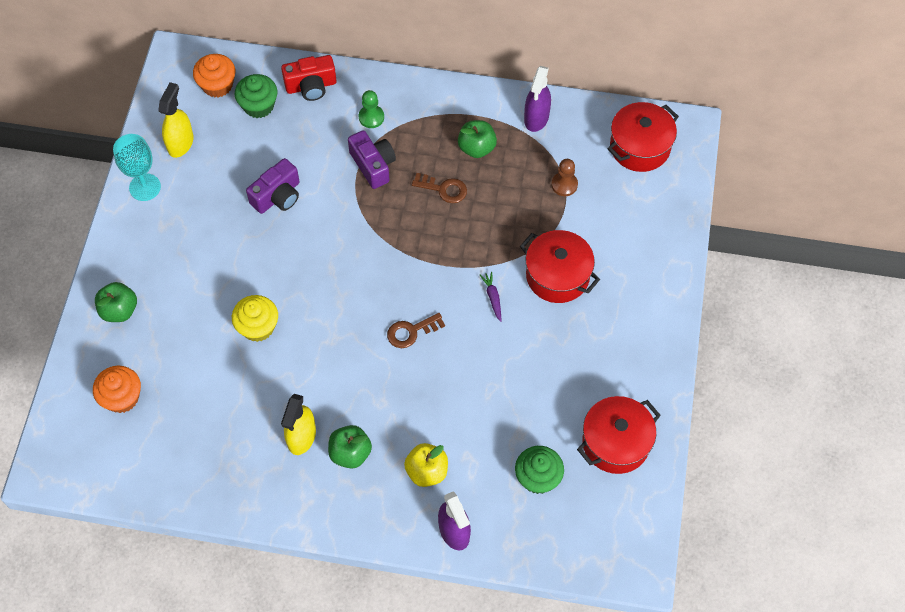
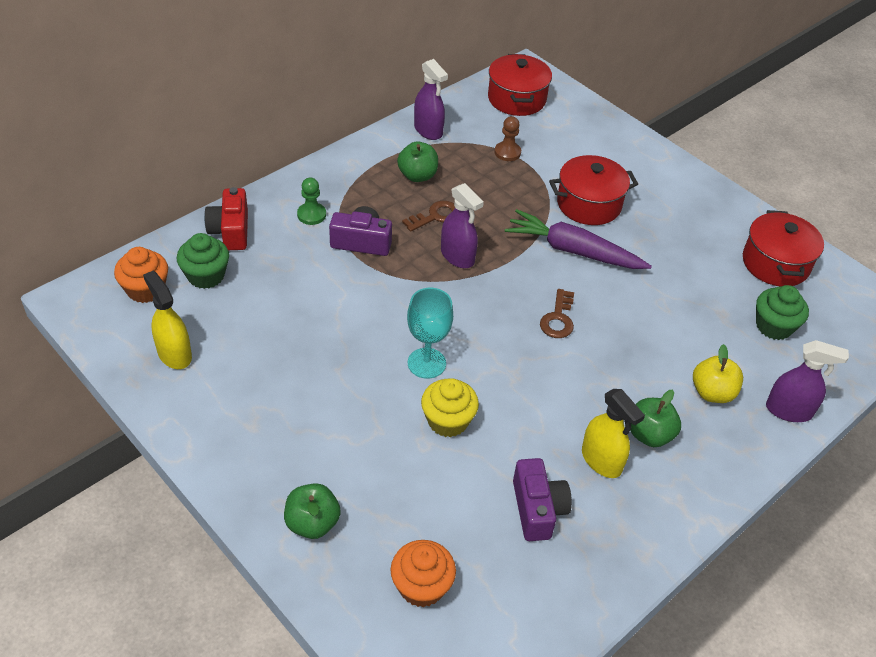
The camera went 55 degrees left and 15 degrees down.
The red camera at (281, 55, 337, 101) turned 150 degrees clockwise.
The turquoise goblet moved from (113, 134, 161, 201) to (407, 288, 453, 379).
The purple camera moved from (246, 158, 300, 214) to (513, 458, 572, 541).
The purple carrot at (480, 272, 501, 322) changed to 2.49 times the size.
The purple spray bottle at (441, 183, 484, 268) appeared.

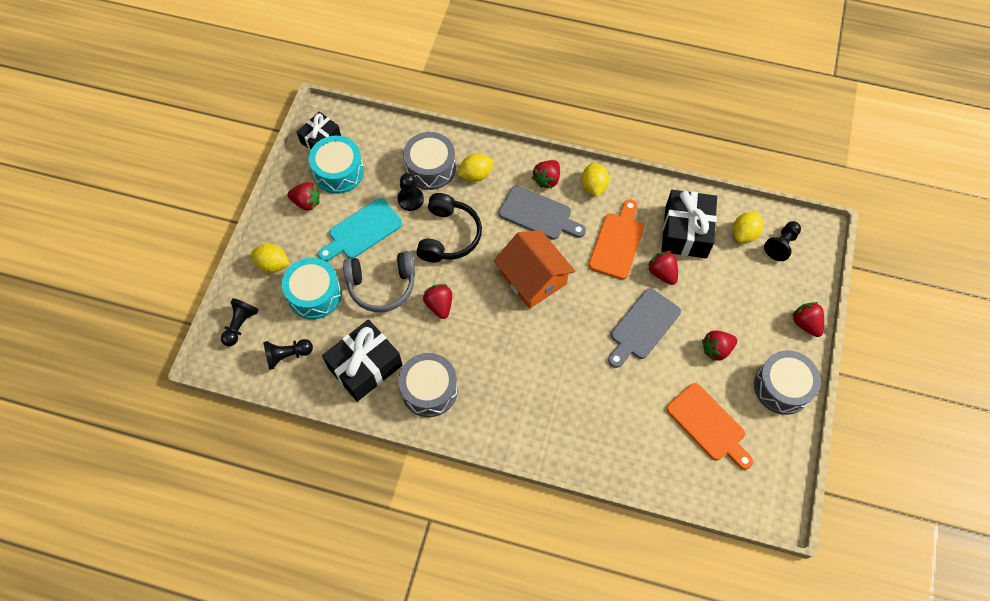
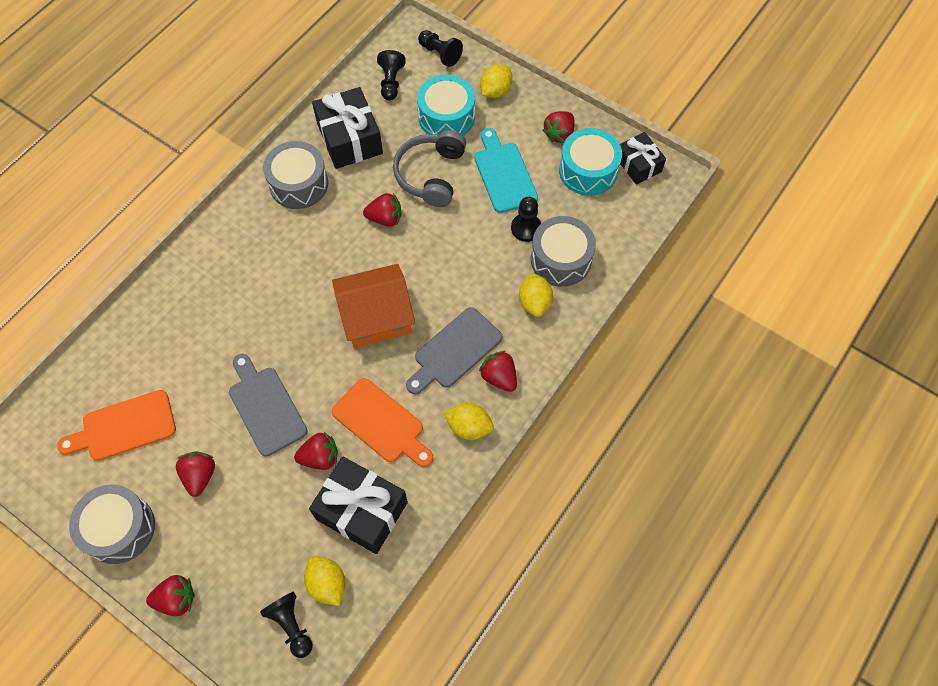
The camera went 110 degrees right and 0 degrees up.
The black headphones at (416, 193, 482, 262) disappeared.

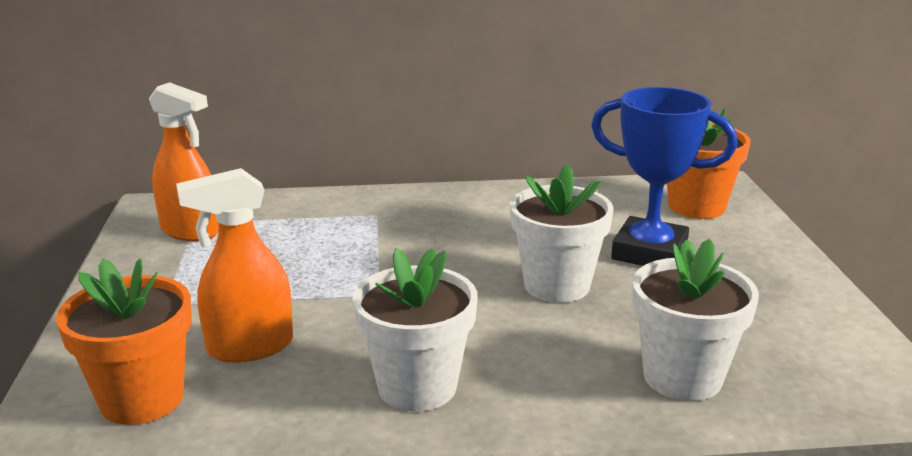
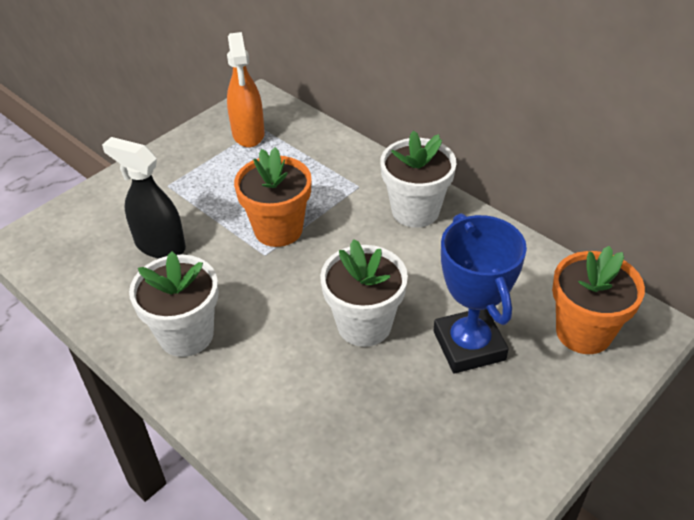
The camera went 50 degrees right and 20 degrees up.
The orange spray bottle at (176, 168, 293, 362) became the black spray bottle at (102, 137, 186, 259).
The white flower pot moved from (632, 239, 759, 401) to (380, 131, 456, 228).
The orange flower pot moved from (56, 259, 192, 425) to (234, 147, 311, 247).

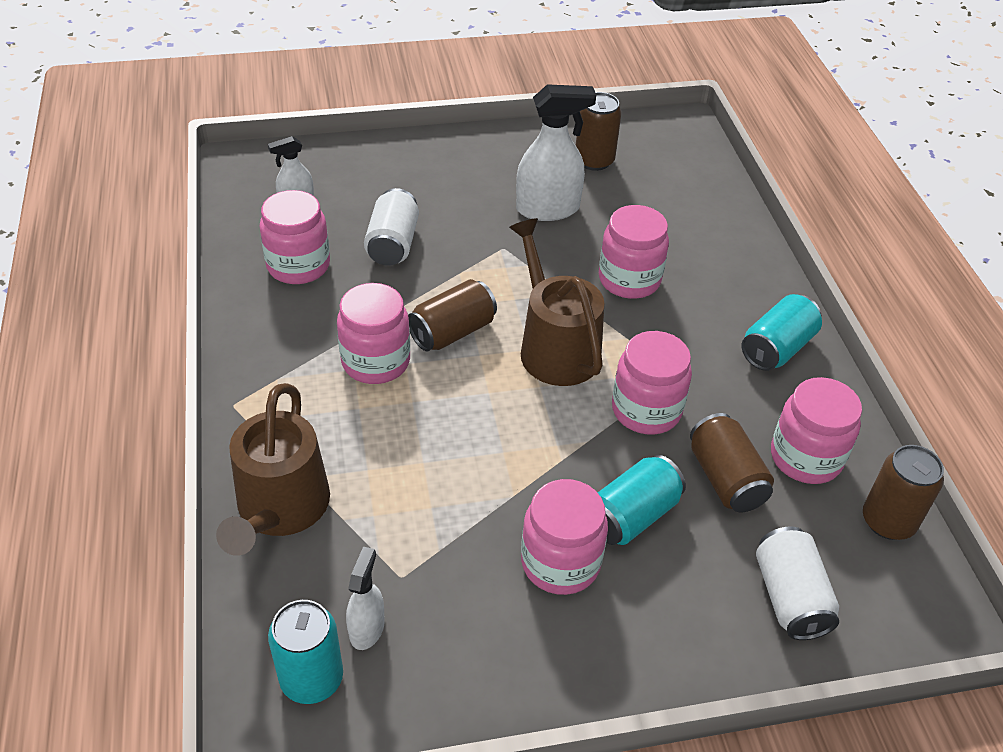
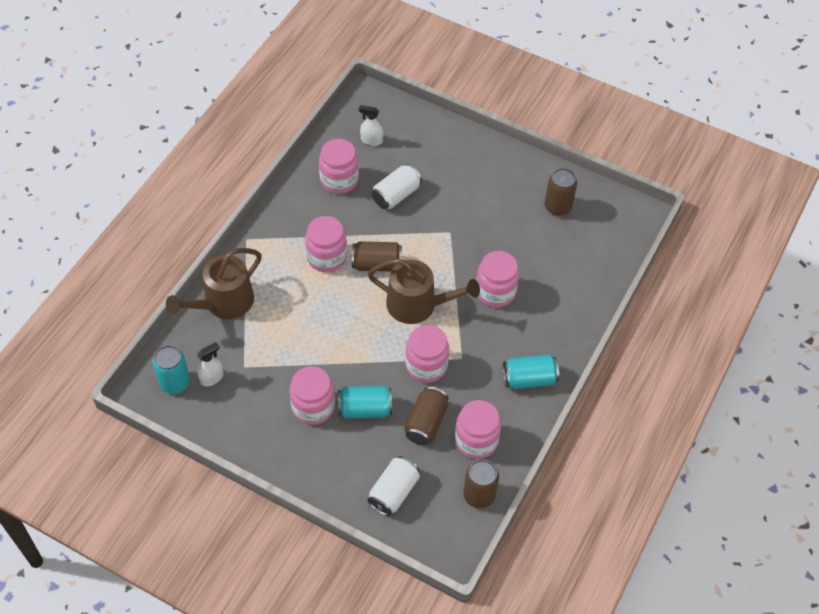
The camera went 40 degrees right and 10 degrees up.
The white spray bottle at (516, 84, 596, 221) disappeared.
The brown watering can at (509, 218, 604, 386) turned 90 degrees clockwise.

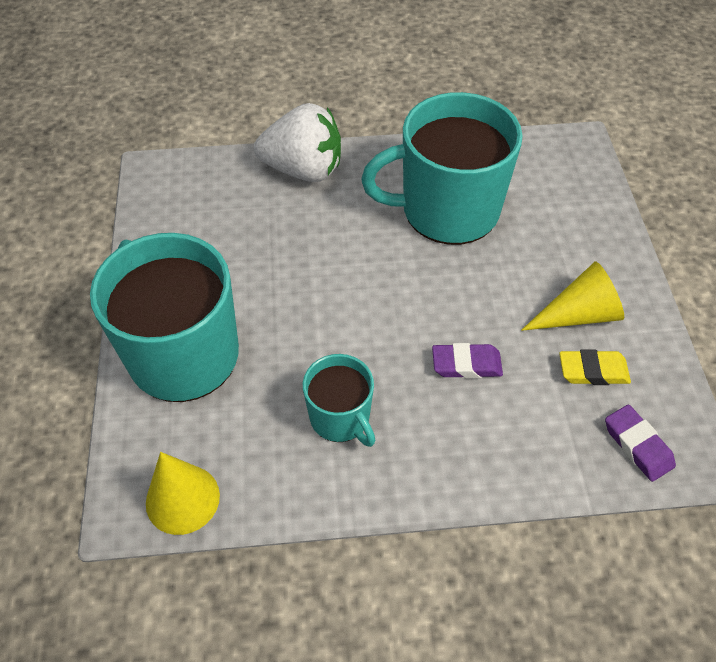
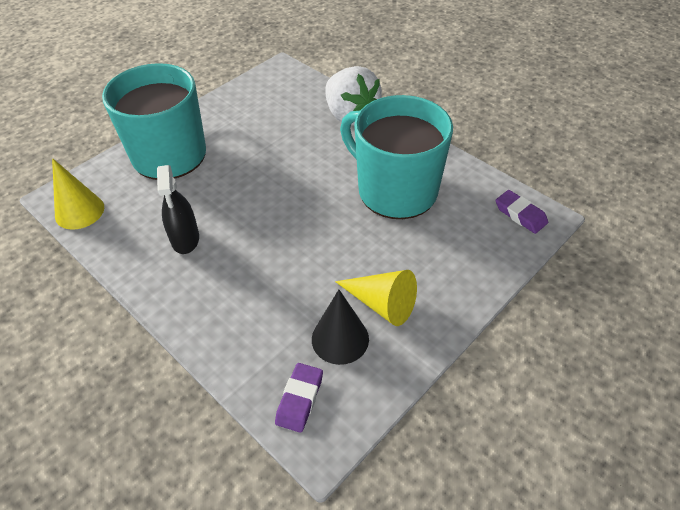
The camera went 50 degrees right and 5 degrees down.
The purple eraser moved from (432, 343, 503, 378) to (496, 190, 548, 234).
The yellow eraser at (559, 349, 631, 385) was replaced by the black cone at (312, 290, 369, 365).
The turquoise mug at (303, 354, 376, 447) was replaced by the black spray bottle at (157, 165, 199, 254).

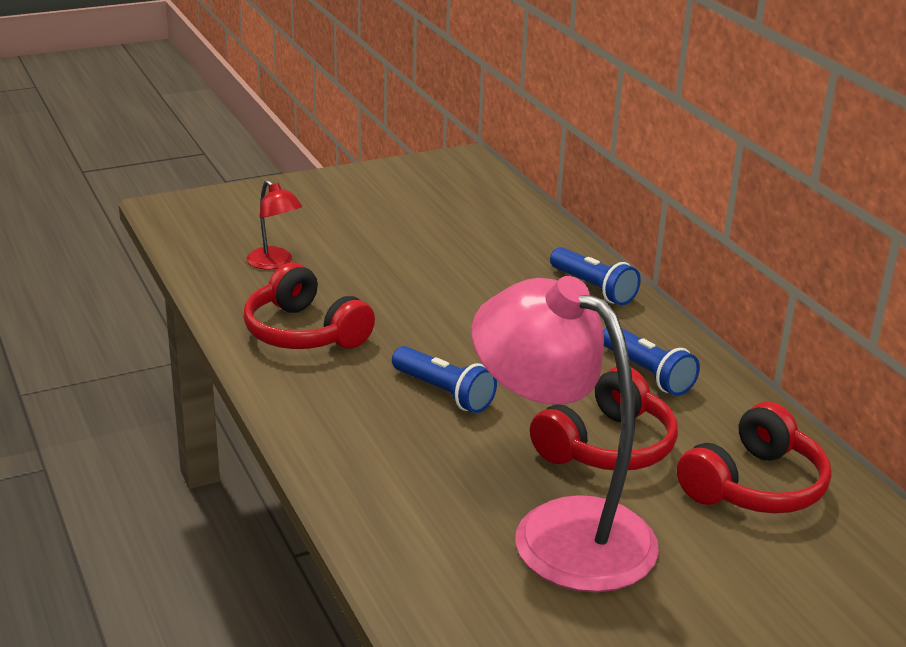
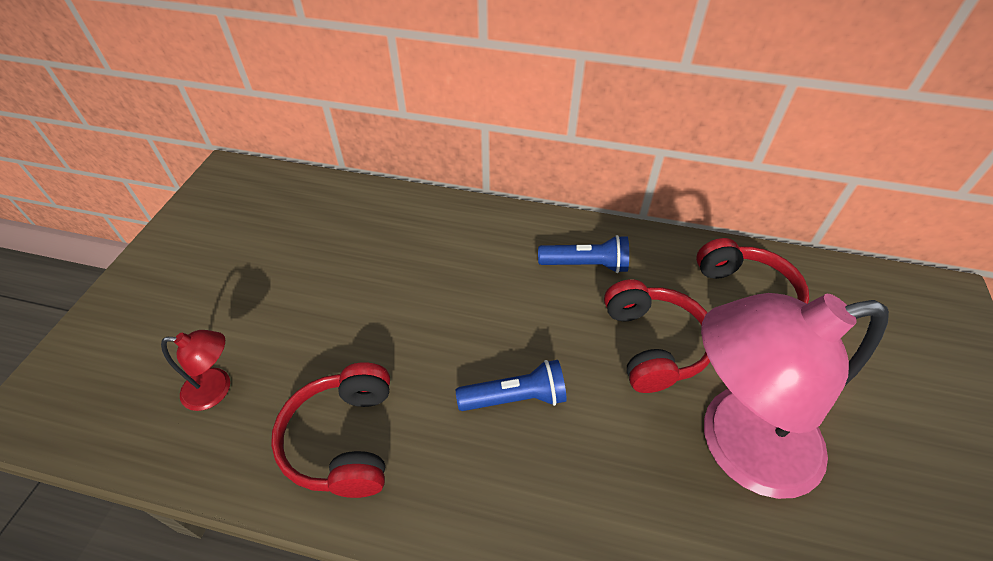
The camera went 50 degrees left and 20 degrees up.
The blue flashlight at (550, 247, 641, 305) disappeared.
The red headphones at (244, 263, 375, 349) turned 90 degrees clockwise.

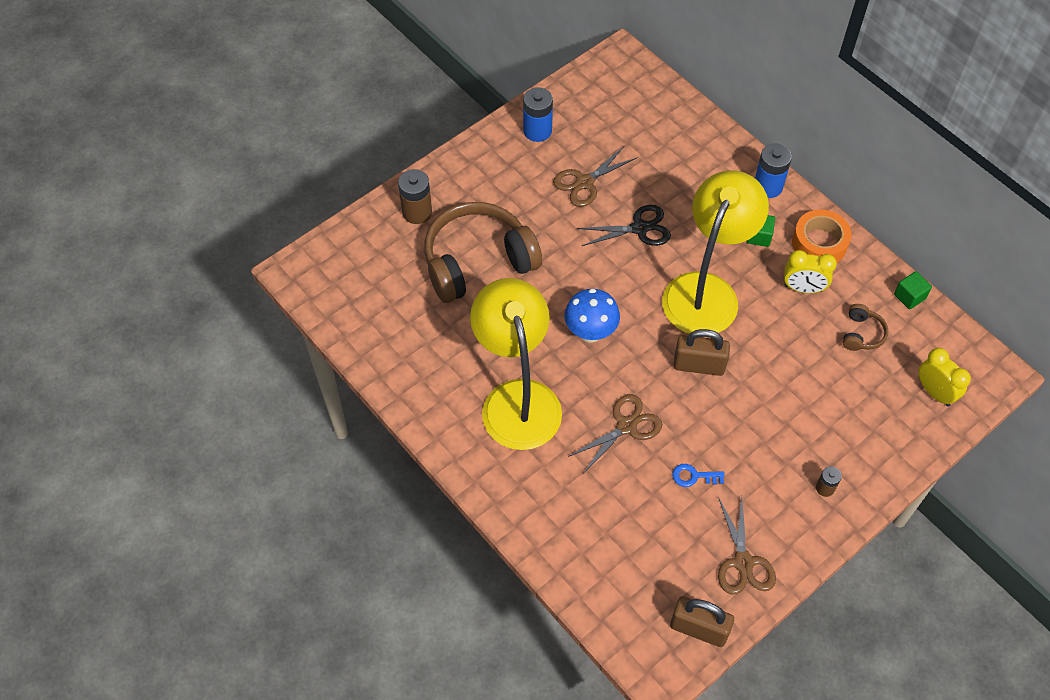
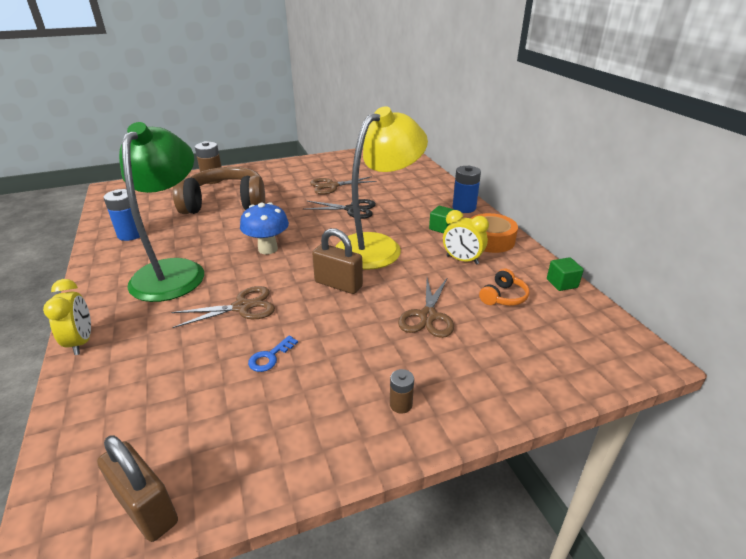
The camera went 20 degrees right and 25 degrees down.
The blue battery moved from (523, 87, 553, 142) to (103, 189, 140, 241).
The yellow lamp at (470, 278, 562, 450) became the green lamp at (119, 122, 204, 302).
The brown headphones at (843, 304, 888, 351) became the orange headphones at (479, 269, 529, 306).
The yellow clock moved from (918, 348, 971, 406) to (43, 279, 91, 355).
The blue key at (672, 464, 725, 487) turned 75 degrees counterclockwise.
The brown scissors moved from (718, 496, 776, 595) to (398, 277, 454, 338).

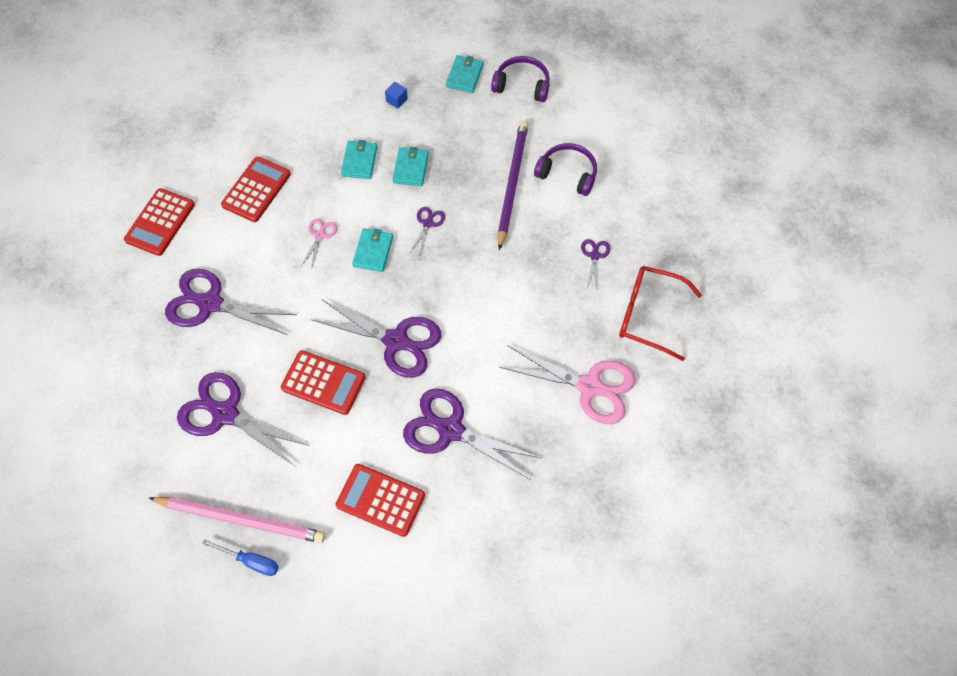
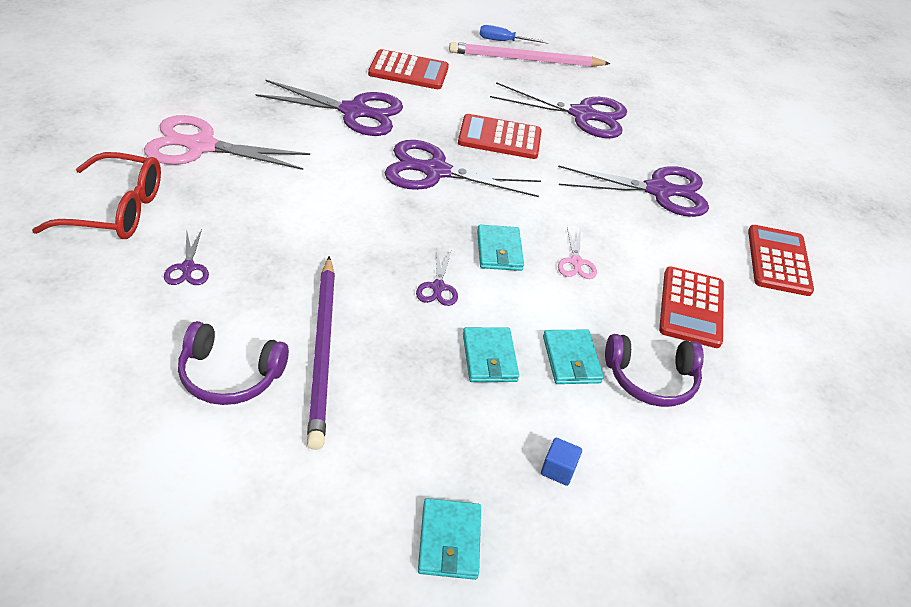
The camera went 160 degrees right and 20 degrees down.
The purple headphones moved from (491, 56, 550, 102) to (605, 334, 704, 407).

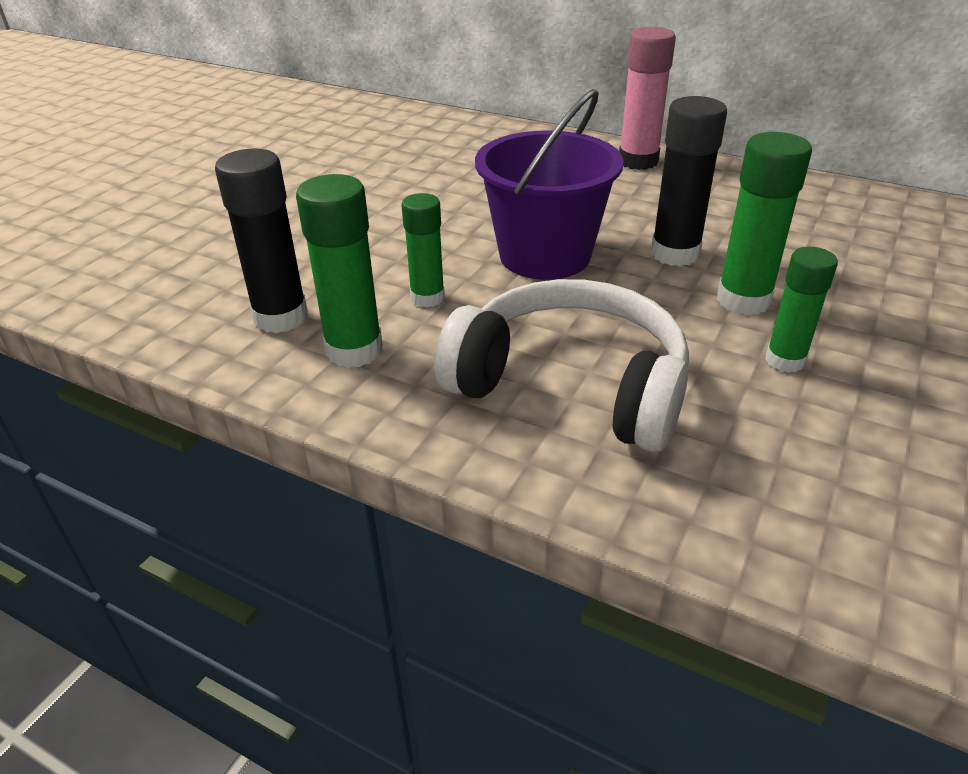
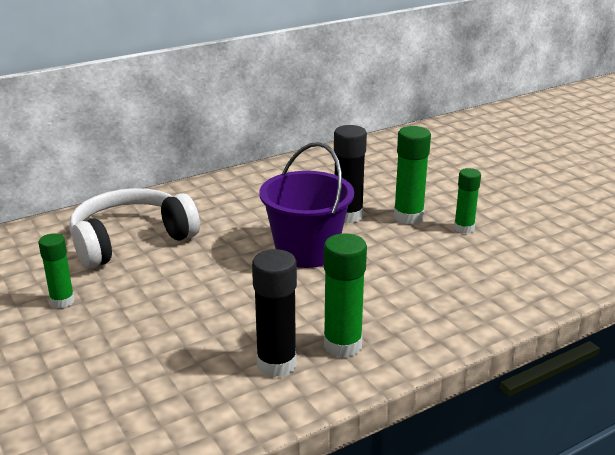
The camera went 60 degrees left and 10 degrees down.
The pink glue stick at (619, 27, 676, 170) disappeared.
The green glue stick moved from (401, 193, 445, 308) to (39, 233, 75, 308).
The white headphones moved from (434, 279, 689, 452) to (69, 188, 200, 268).

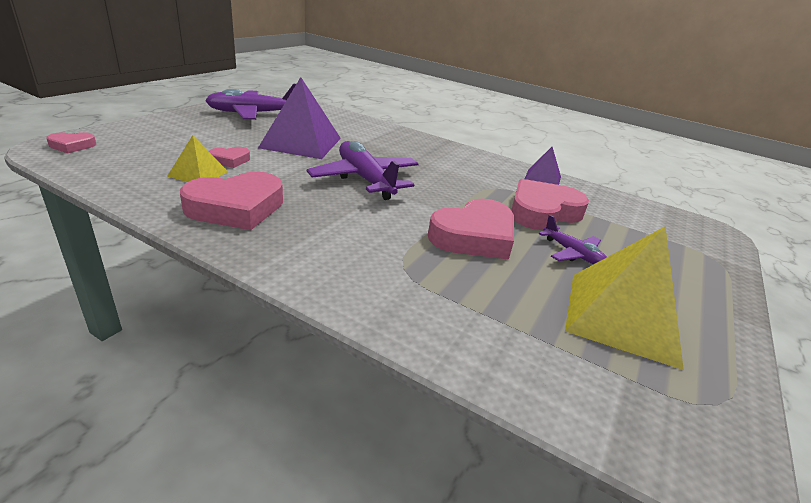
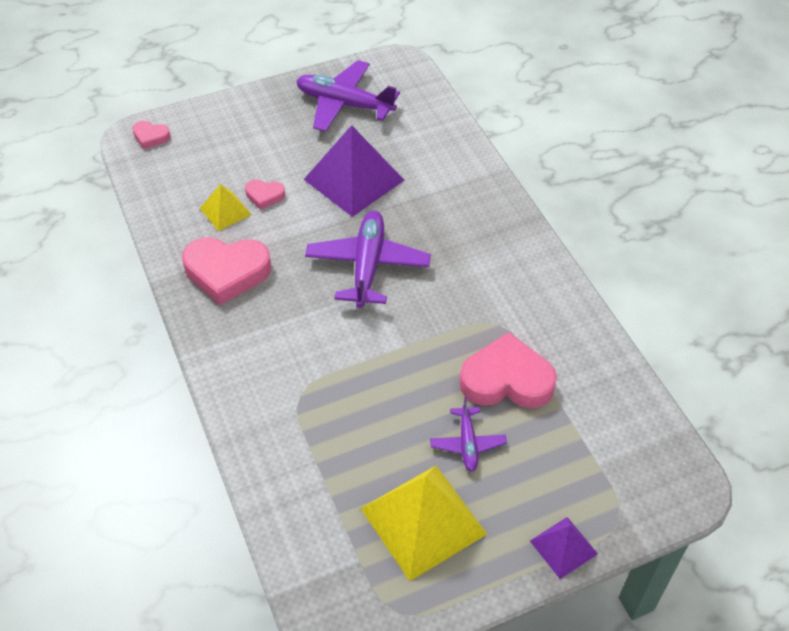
The camera went 40 degrees right and 20 degrees up.
The purple pyramid moved from (525, 147, 561, 185) to (530, 517, 598, 579).
The pink heart at (428, 198, 514, 260) disappeared.

